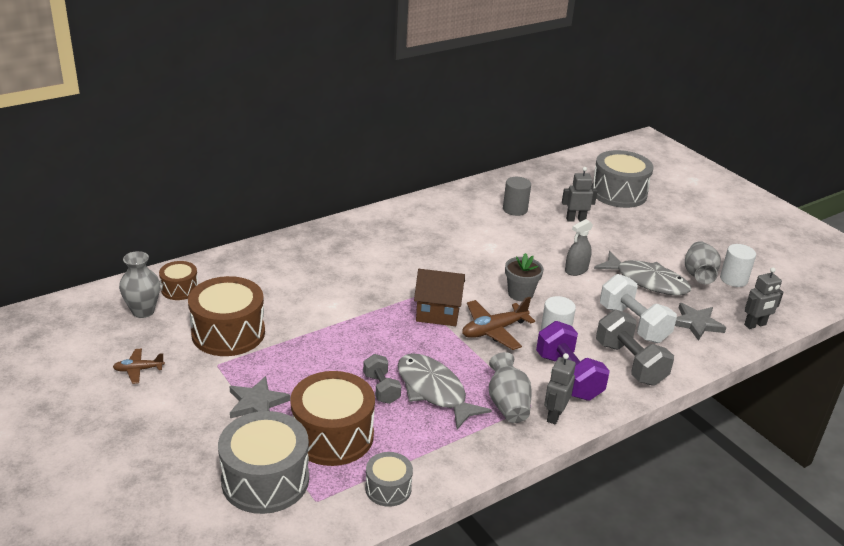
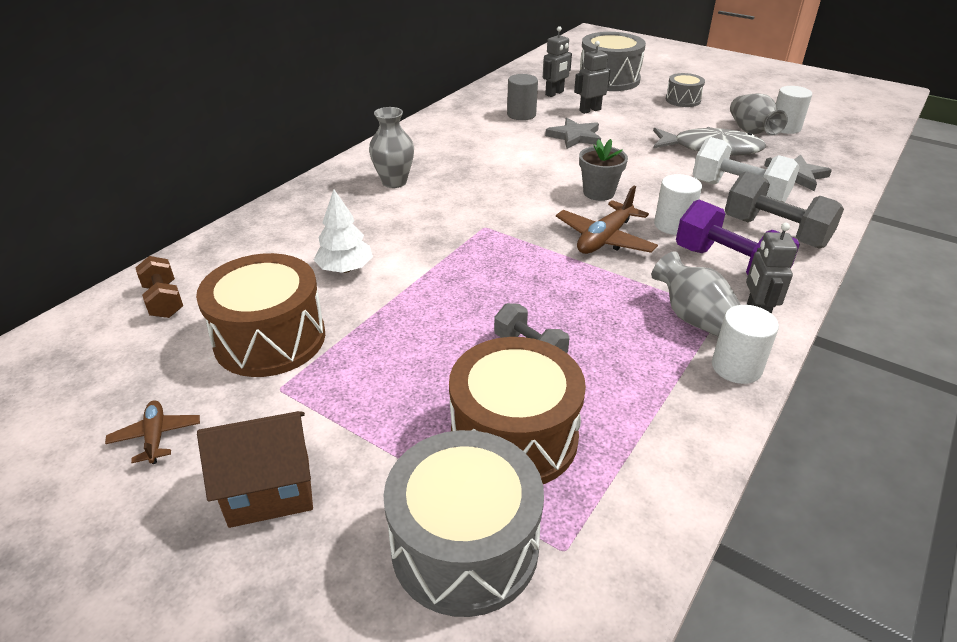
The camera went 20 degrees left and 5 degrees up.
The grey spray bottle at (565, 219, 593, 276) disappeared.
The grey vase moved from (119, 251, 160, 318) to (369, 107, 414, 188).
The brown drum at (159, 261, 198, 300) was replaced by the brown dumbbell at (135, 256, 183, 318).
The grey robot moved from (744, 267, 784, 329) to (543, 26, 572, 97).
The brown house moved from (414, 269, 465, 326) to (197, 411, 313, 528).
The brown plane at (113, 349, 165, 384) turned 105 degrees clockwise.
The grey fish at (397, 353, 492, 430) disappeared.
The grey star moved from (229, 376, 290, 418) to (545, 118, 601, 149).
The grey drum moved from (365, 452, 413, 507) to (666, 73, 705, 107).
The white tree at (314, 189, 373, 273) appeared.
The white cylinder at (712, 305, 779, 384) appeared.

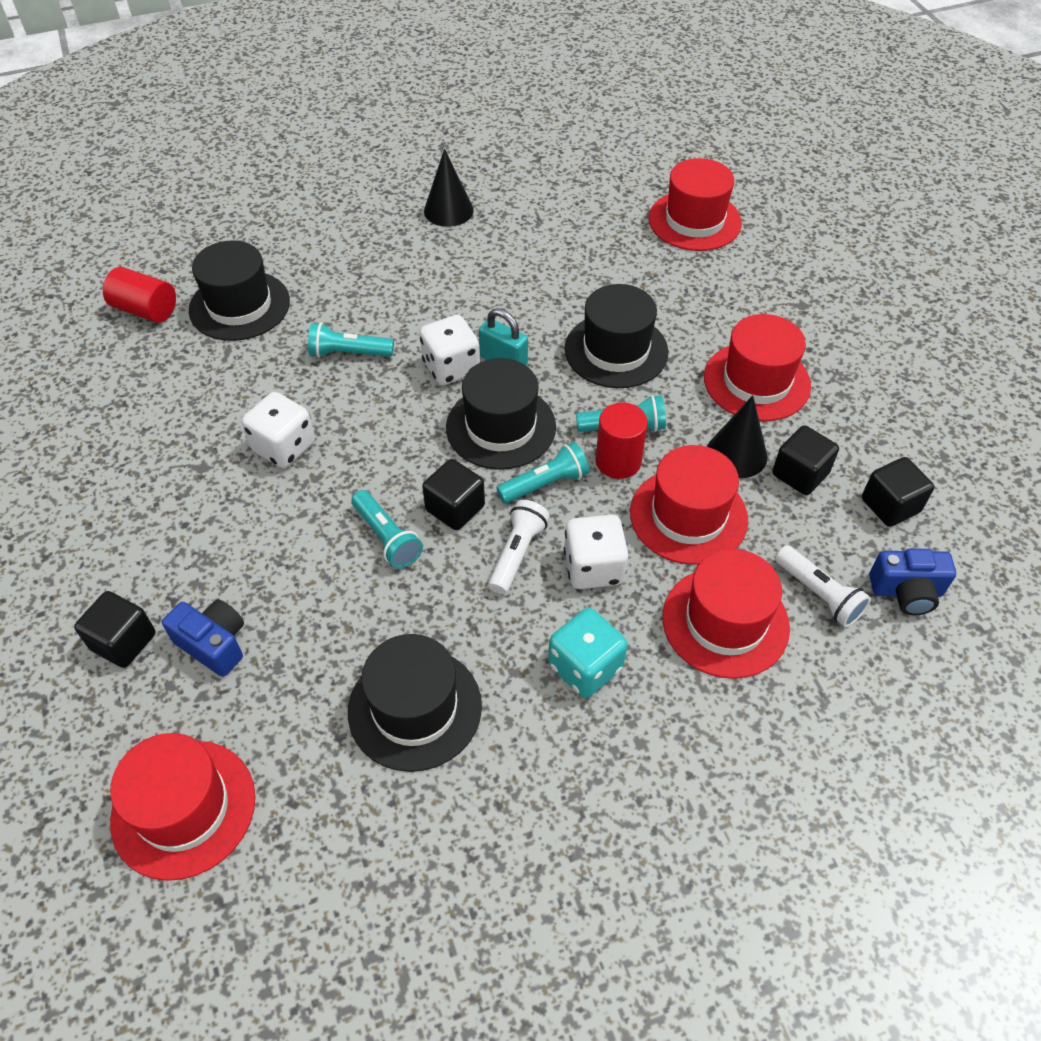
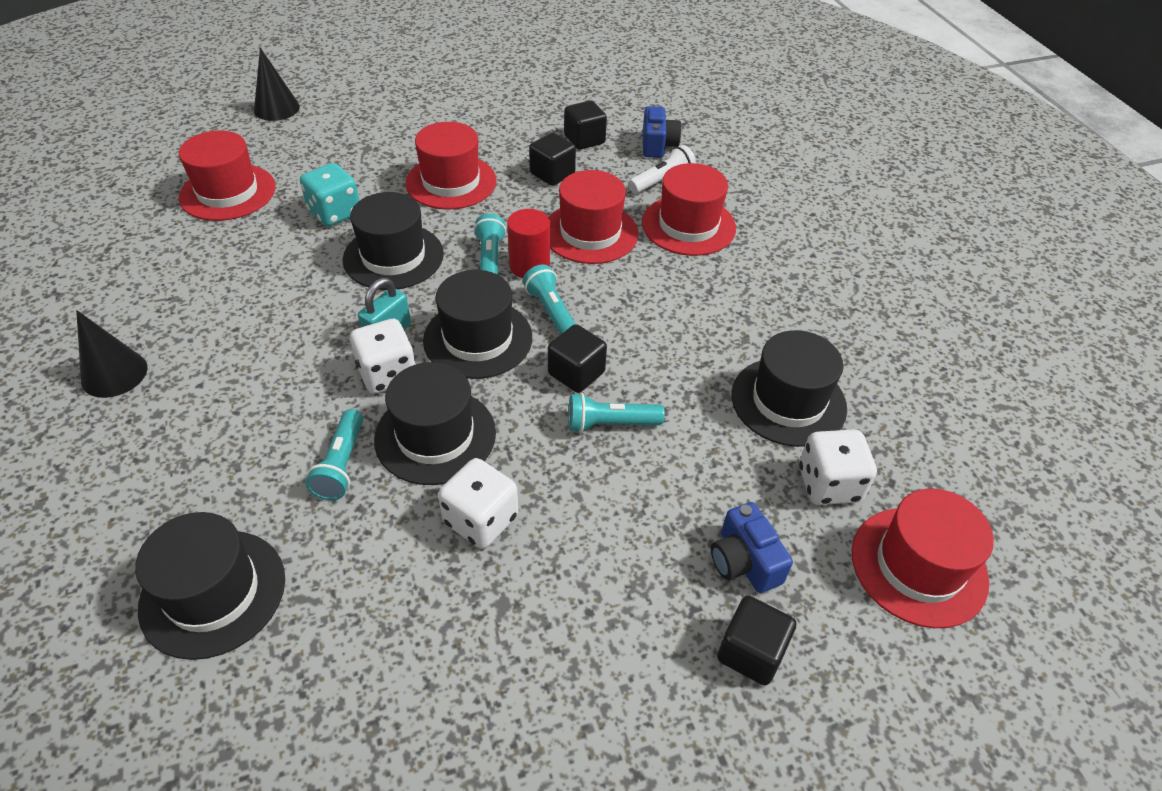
The camera went 90 degrees left and 5 degrees down.
The red cylinder at (103, 267, 176, 323) disappeared.
The black cone moved from (707, 395, 767, 478) to (254, 48, 300, 121).
The turquoise flashlight at (352, 490, 423, 569) turned 150 degrees counterclockwise.
The white flashlight at (488, 500, 550, 594) disappeared.
The white dice moved from (564, 515, 629, 589) to (799, 430, 877, 505).
The blue camera at (162, 599, 244, 677) turned 60 degrees counterclockwise.
The turquoise dice moved from (548, 608, 628, 698) to (300, 163, 359, 226).
The black hat at (374, 362, 496, 485) appeared.

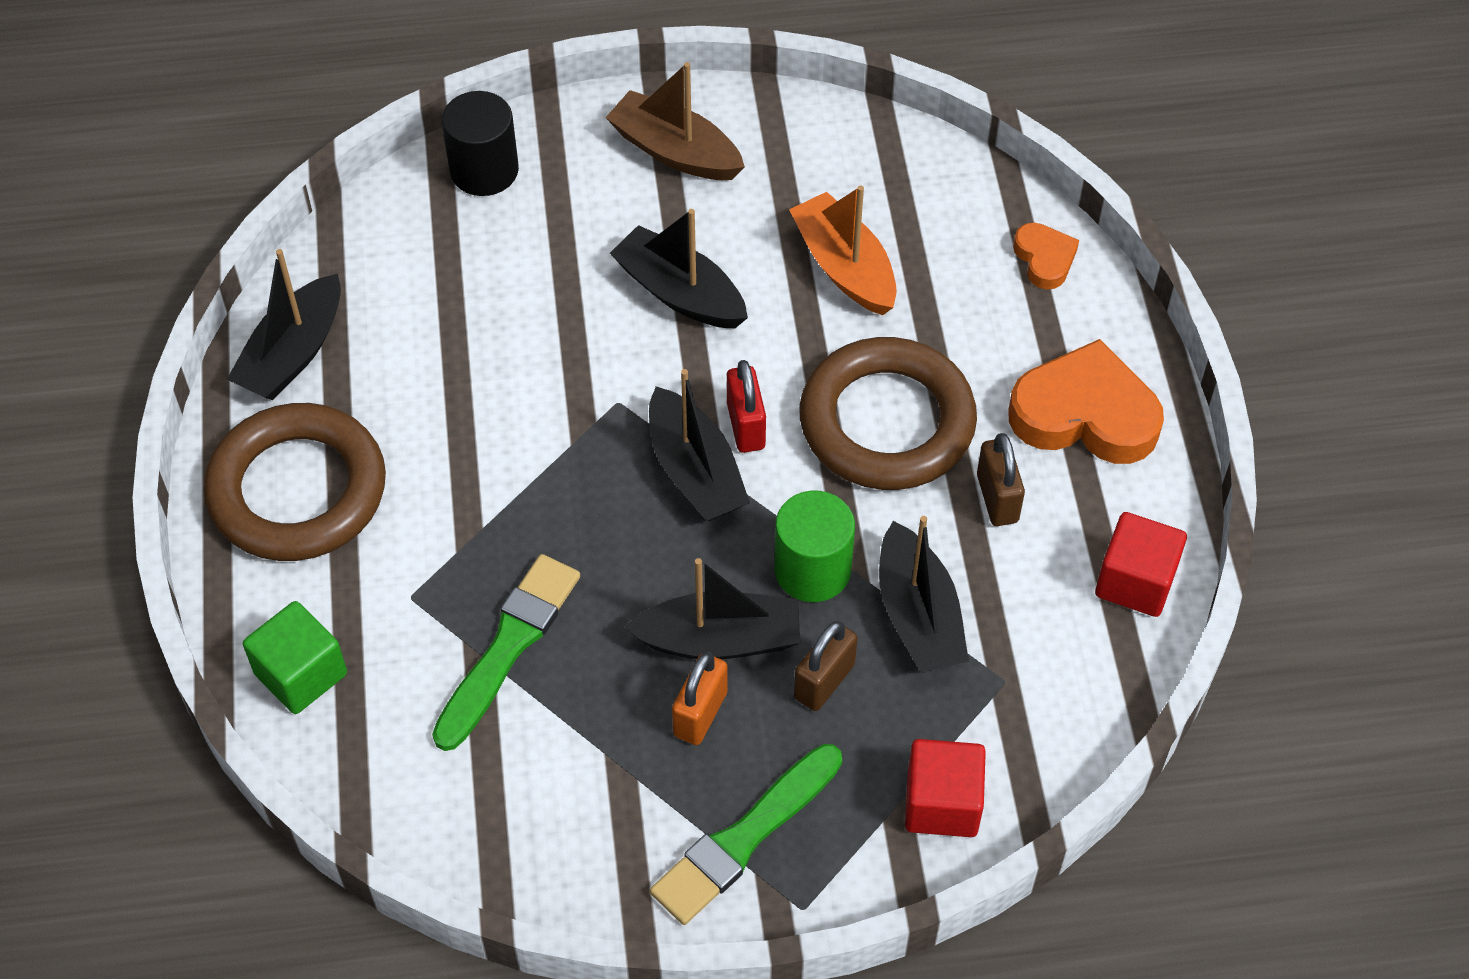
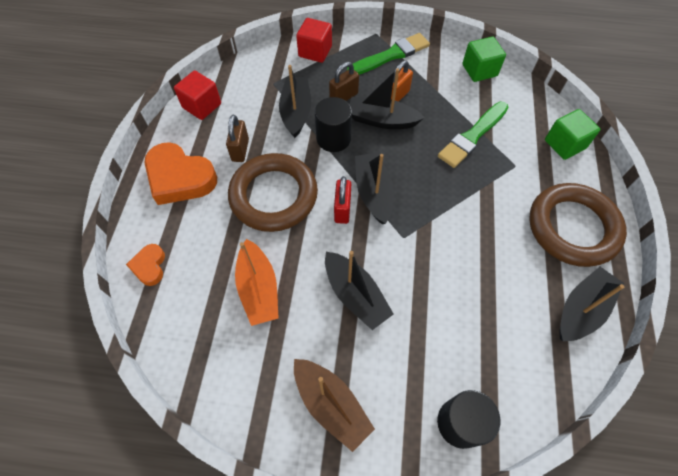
The camera went 165 degrees left and 5 degrees up.
The green cylinder at (774, 490, 855, 602) became the black cylinder at (315, 97, 352, 152).
The green cube at (462, 37, 506, 82) appeared.

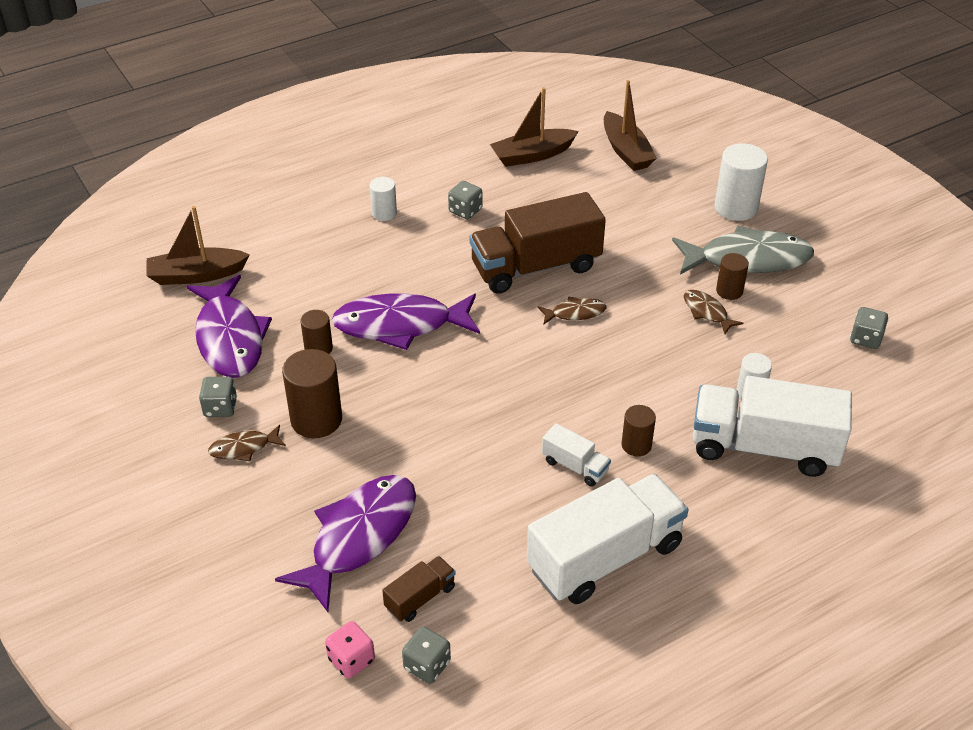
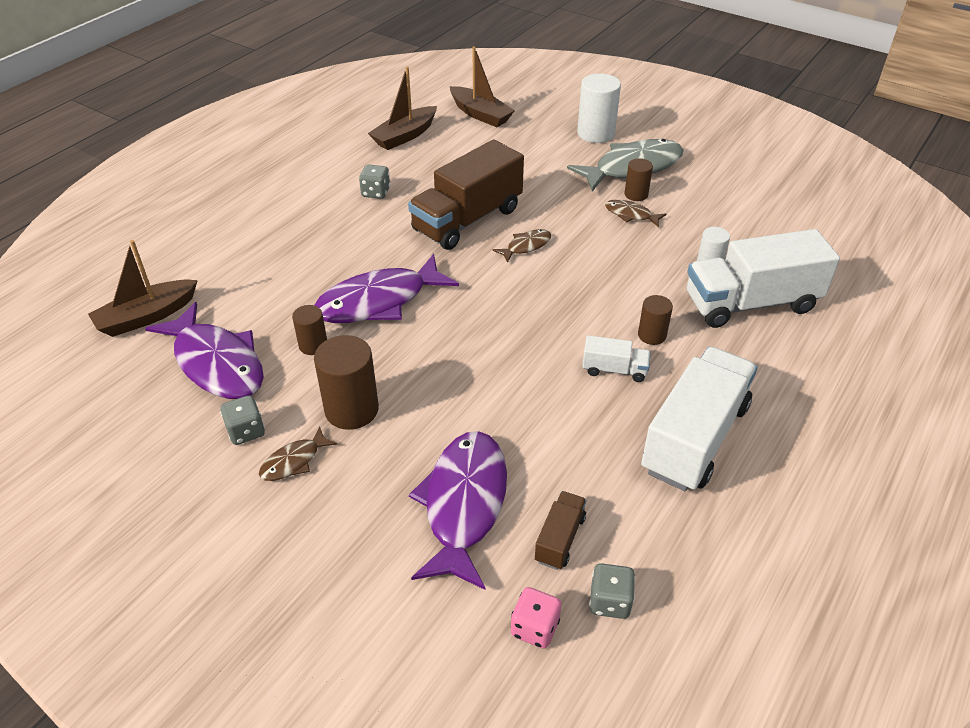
The camera went 25 degrees left and 0 degrees up.
The white cylinder at (370, 177, 397, 221) disappeared.
The grey dice at (850, 307, 888, 349) disappeared.

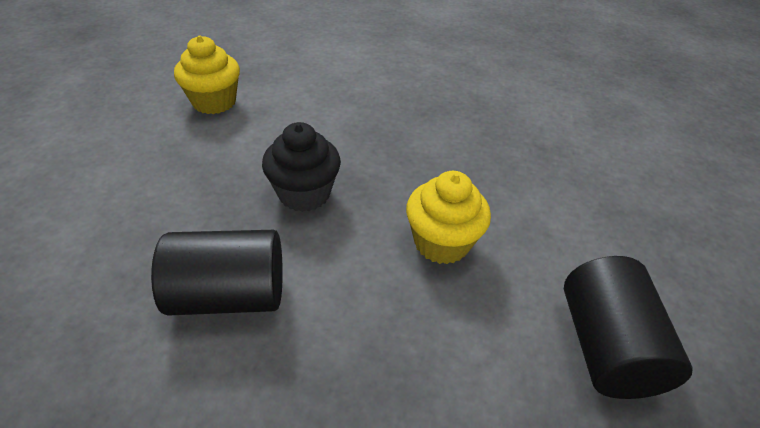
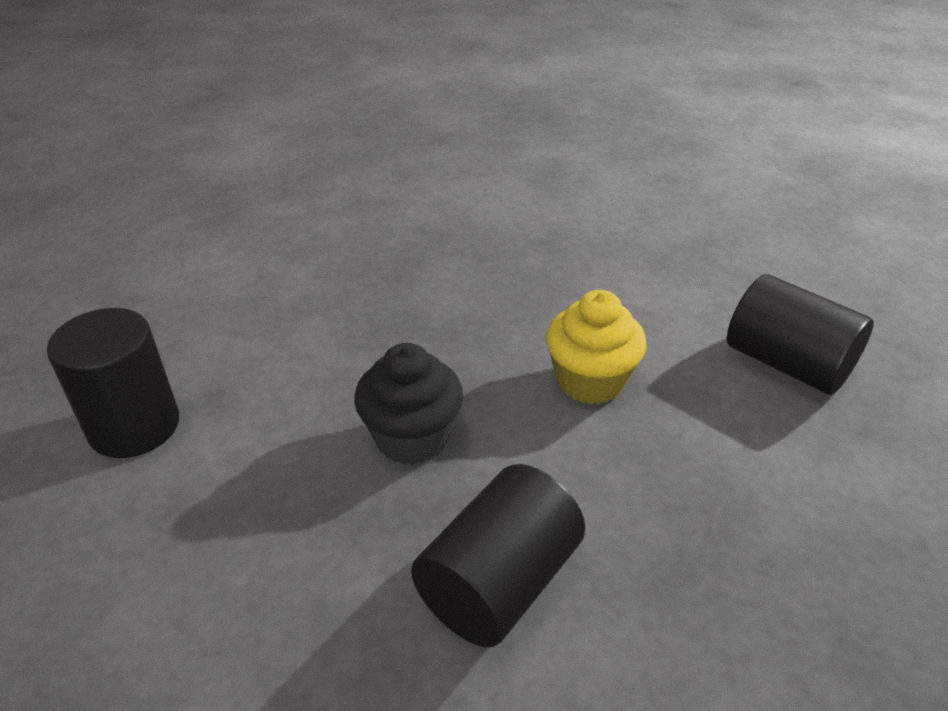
The camera went 45 degrees left and 5 degrees down.
The yellow cupcake at (174, 36, 240, 114) was replaced by the black cylinder at (47, 308, 179, 458).

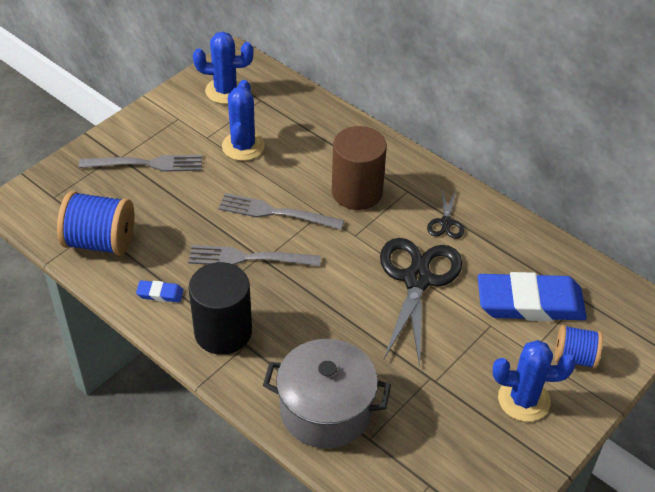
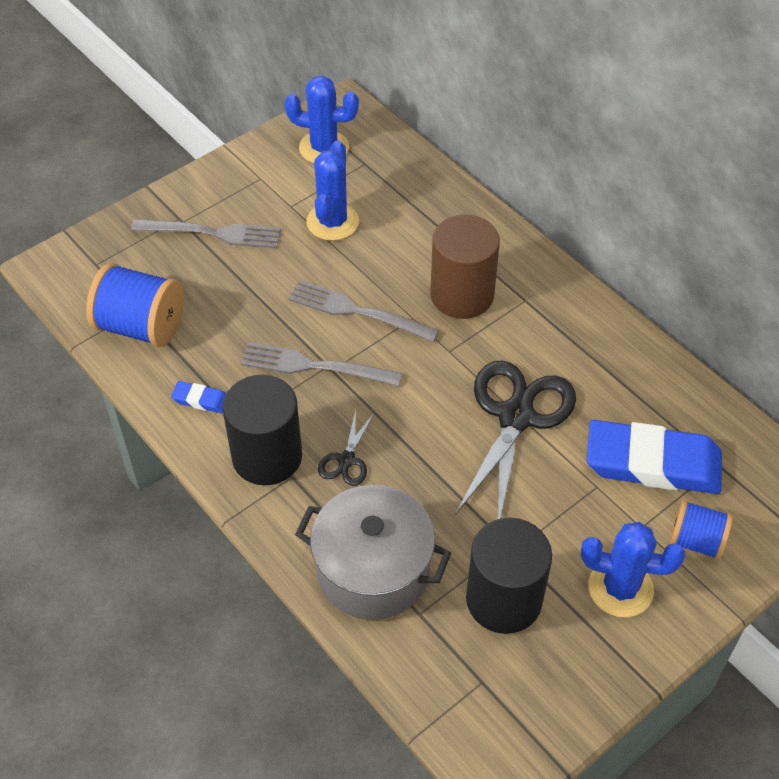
The camera went 10 degrees right and 5 degrees up.
The black scissors moved from (427, 190, 464, 239) to (318, 410, 375, 486).
The black cylinder at (466, 518, 552, 634) appeared.

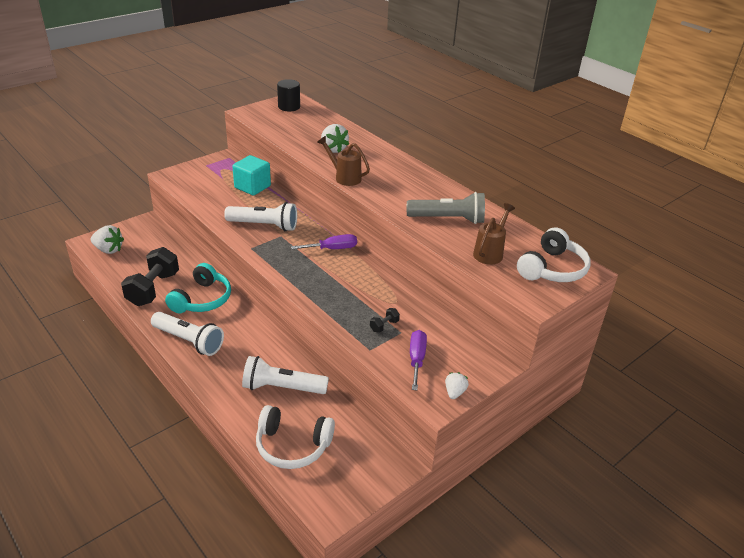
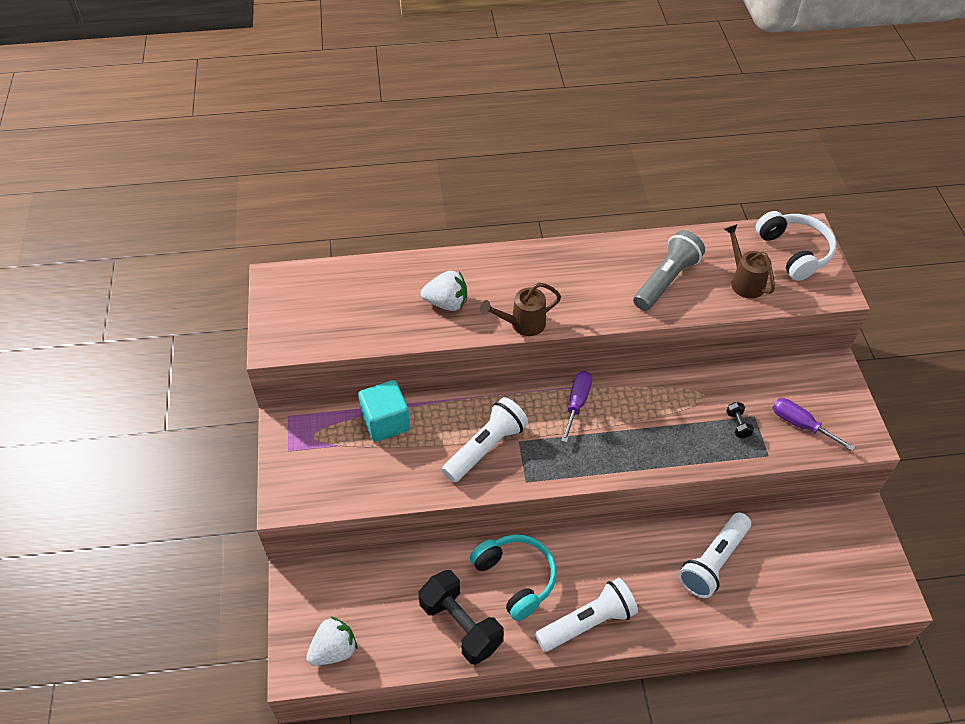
The camera went 55 degrees left and 15 degrees up.
The black cylinder at (277, 79, 300, 111) disappeared.
The white strawberry at (445, 372, 469, 399) disappeared.
The white headphones at (256, 405, 335, 469) disappeared.

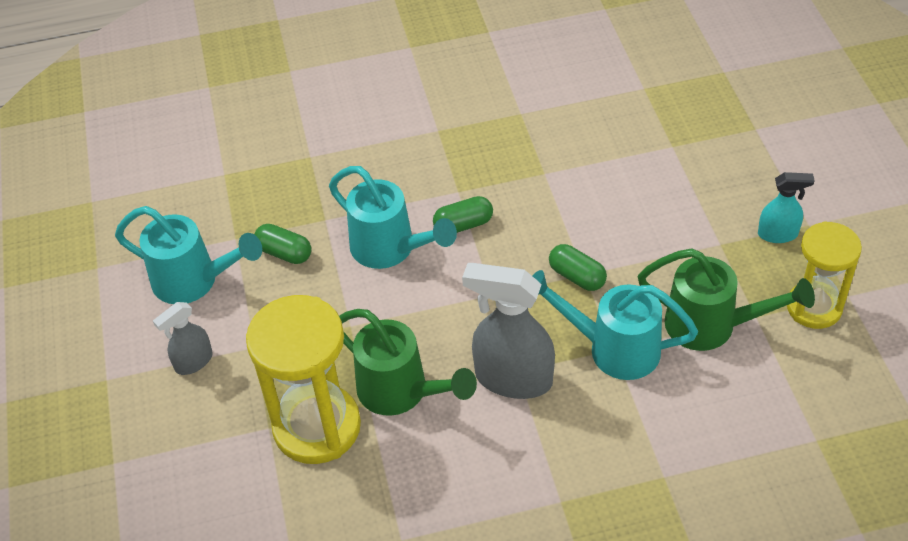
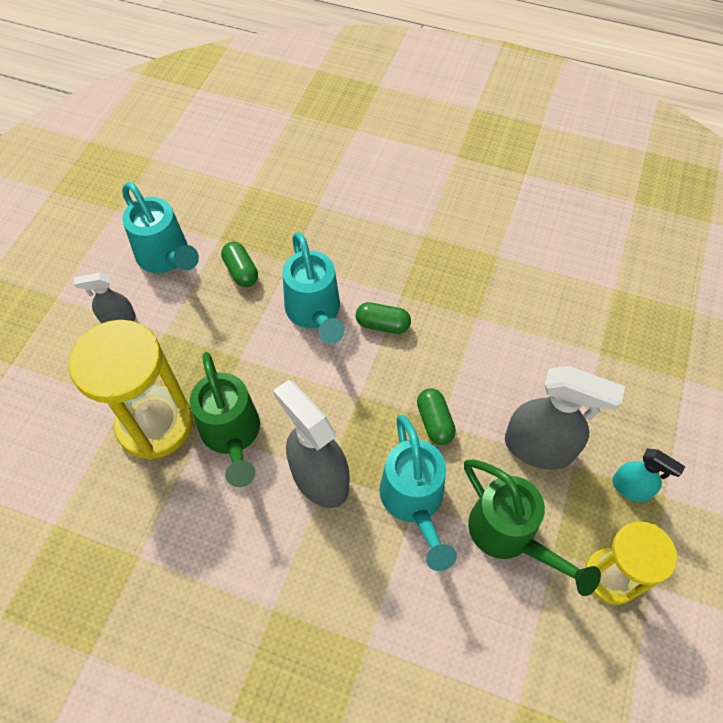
The camera went 30 degrees right and 10 degrees up.
The turquoise watering can at (532, 270, 698, 380) turned 150 degrees counterclockwise.
The grey spray bottle at (505, 366, 625, 470) appeared.

